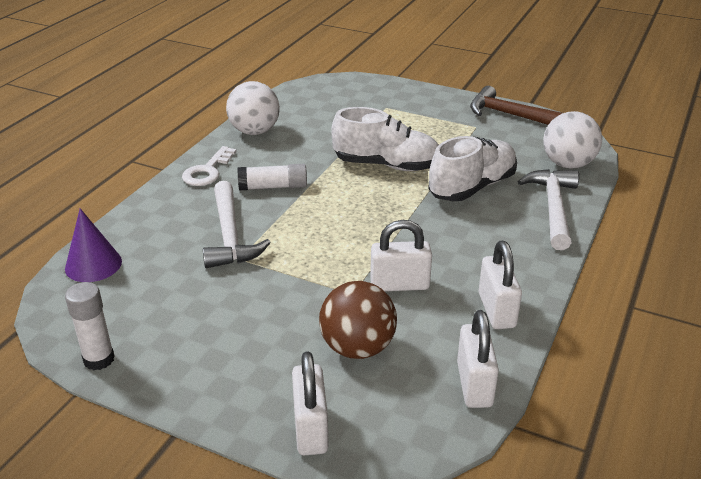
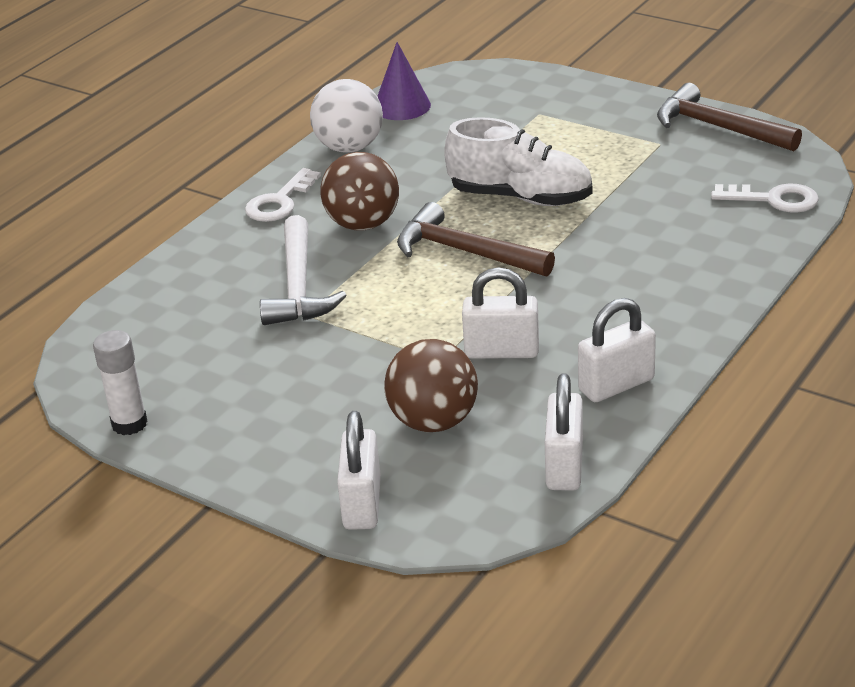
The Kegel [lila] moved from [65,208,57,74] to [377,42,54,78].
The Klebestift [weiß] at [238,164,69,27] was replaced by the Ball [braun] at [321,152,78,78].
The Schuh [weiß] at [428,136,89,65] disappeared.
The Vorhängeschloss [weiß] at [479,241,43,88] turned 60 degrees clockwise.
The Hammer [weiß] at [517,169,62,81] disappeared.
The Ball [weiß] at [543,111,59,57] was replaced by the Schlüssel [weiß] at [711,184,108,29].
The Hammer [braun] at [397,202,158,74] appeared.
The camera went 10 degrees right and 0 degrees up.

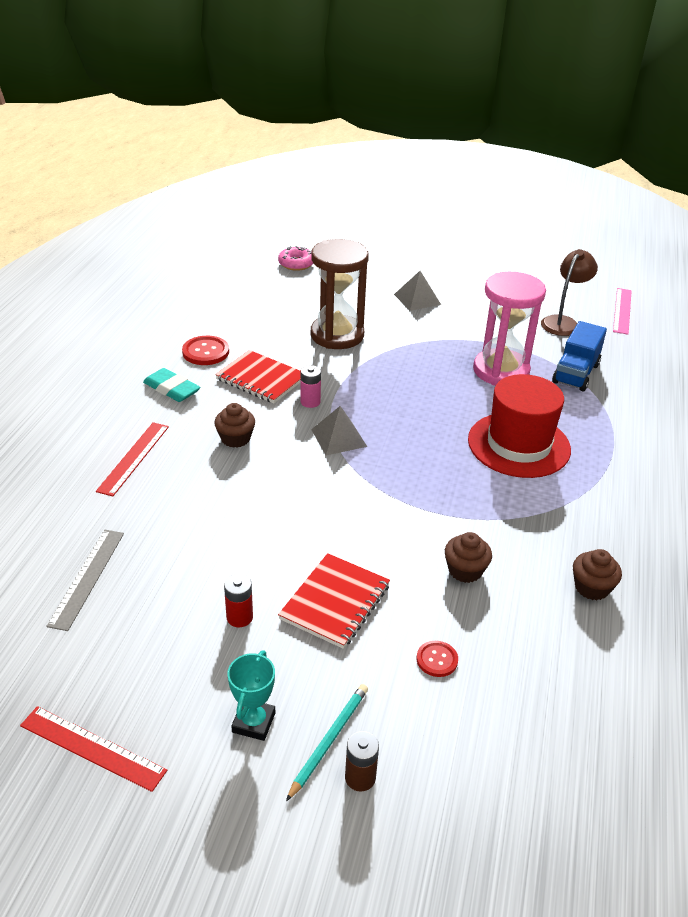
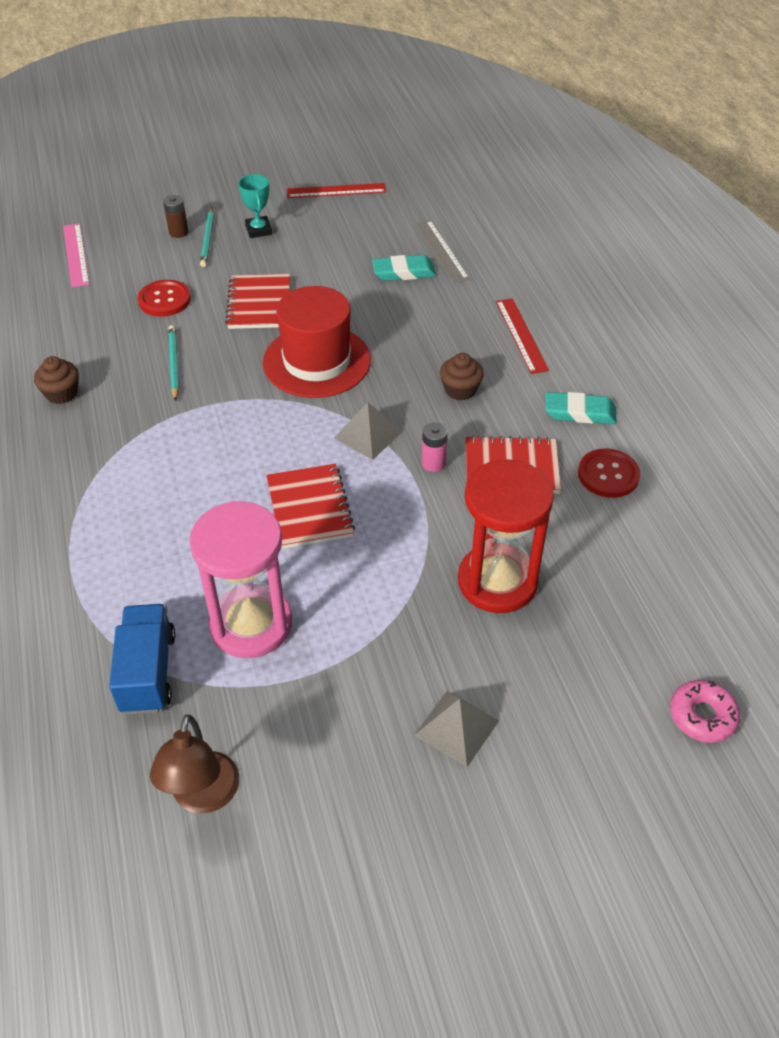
The Batterie [rot] at [224,574,29,53] disappeared.
The Sanduhr [braun] at [311,239,58,110] became the Sanduhr [rot] at [458,459,96,154].
The Knopf [rot] at [417,641,41,36] changed to 1.64 times the size.
The Muffin [braun] at [445,532,47,51] was replaced by the Bleistift [türkis] at [168,325,11,76].
The Hut [rot] moved from [468,374,103,104] to [263,286,108,112].
The Lineal [rosa] moved from [613,288,19,47] to [63,223,26,64].
The Notizbuch [rot] at [266,464,89,85] appeared.
The Radiergummi [türkis] at [372,255,64,26] appeared.
The camera went 150 degrees right and 10 degrees up.

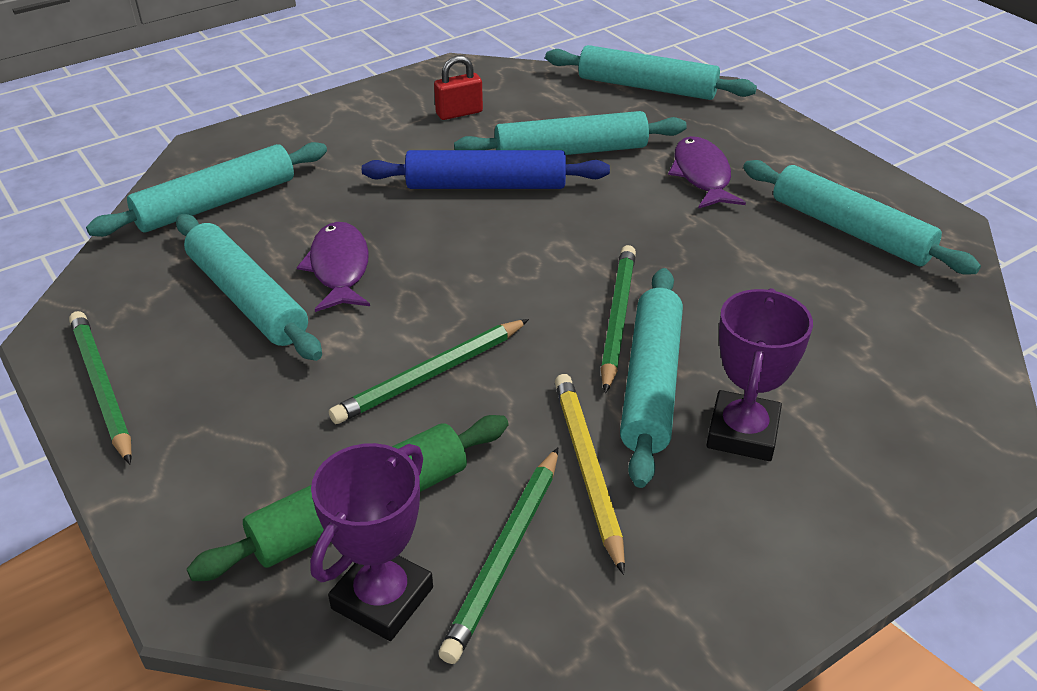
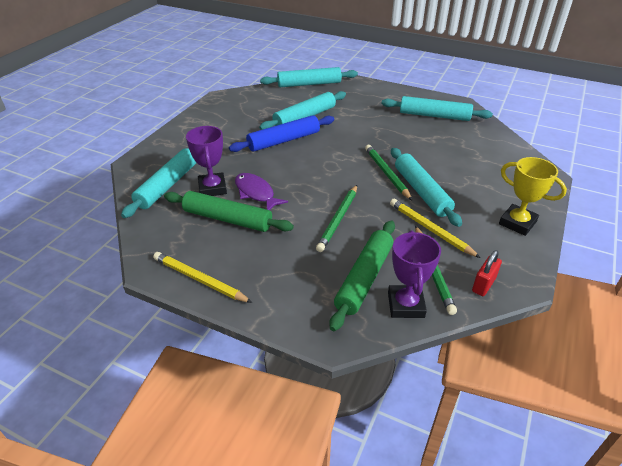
The Bleistift [grün] at [69,311,63,153] became the Bleistift [gelb] at [153,252,100,51].
The Nudelholz [türkis] at [176,214,146,147] became the Nudelholz [grün] at [164,191,130,41].
The Vorhängeschloss [rot] moved from [434,56,49,64] to [472,250,30,46].
The Fisch [lila] at [668,136,78,73] disappeared.
The Pokal [lila] moved from [706,288,107,173] to [186,126,41,70].
The Pokal [gelb] at [499,157,68,79] appeared.
The camera went 30 degrees left and 0 degrees up.

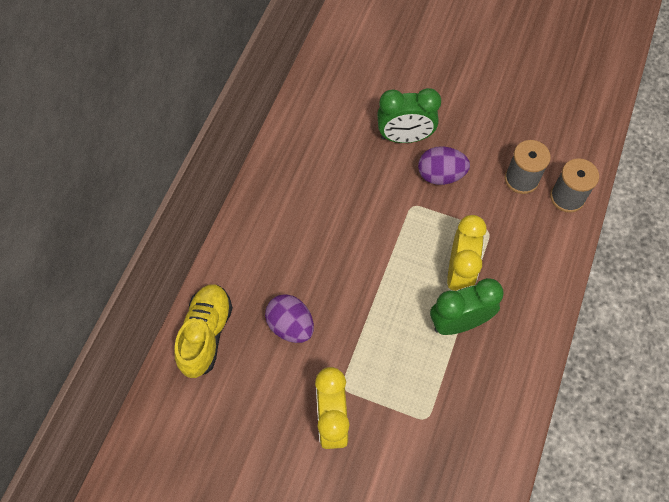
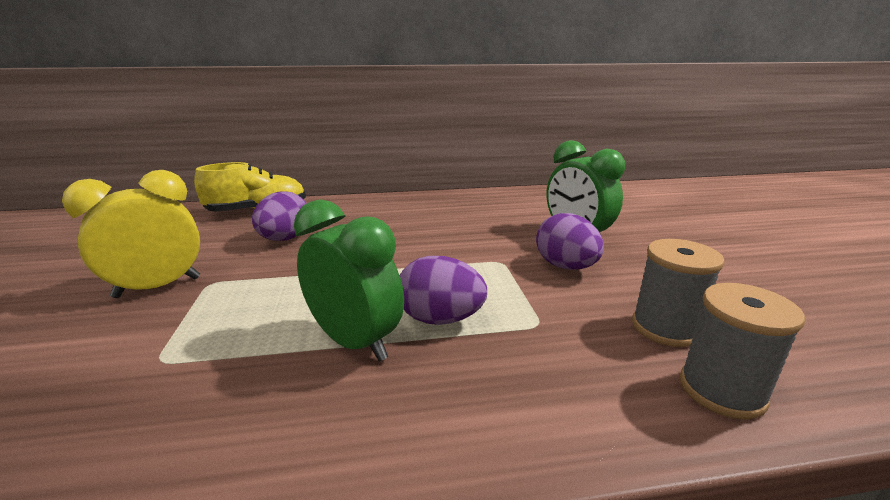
The Wecker [gelb] at [447,215,40,76] was replaced by the Ei [lila] at [400,256,87,69].
The camera went 60 degrees right and 40 degrees down.

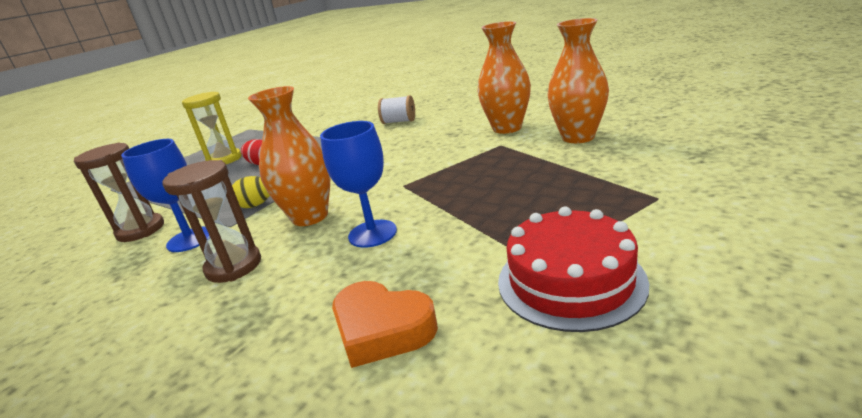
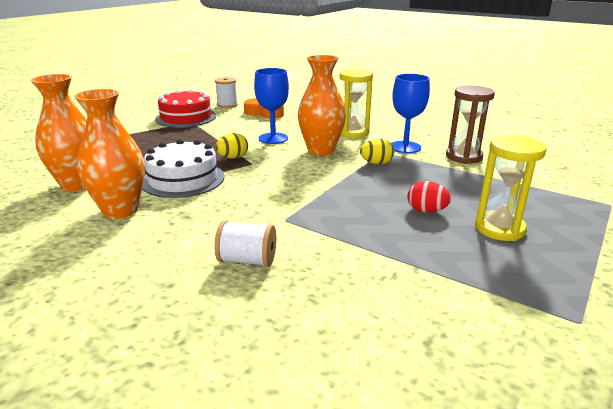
The Sanduhr [braun] at [162,160,99,123] became the Sanduhr [gelb] at [340,69,33,69].
The Kuchen [weiß] at [142,139,82,59] appeared.
The Garnrolle [weiß] at [215,77,23,31] appeared.
The Ei [gelb] at [215,133,33,26] appeared.
The camera went 175 degrees right and 0 degrees up.

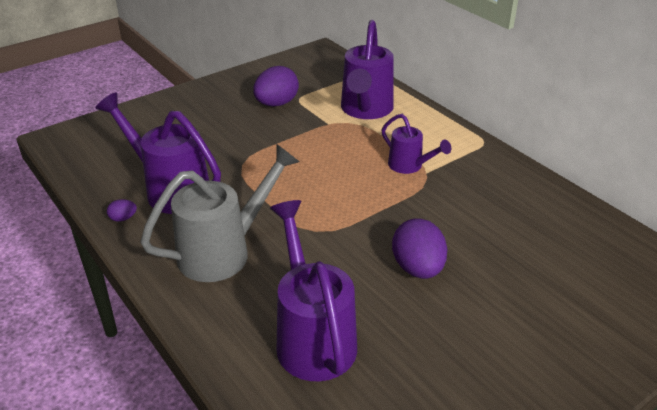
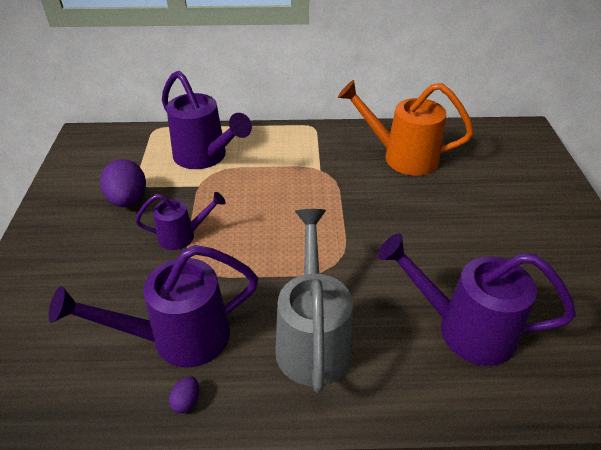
The Gießkanne [lila] moved from [382,114,69,60] to [135,192,90,58].
The Ei [lila] at [392,218,55,61] disappeared.
The Gießkanne [orange] at [338,80,136,95] appeared.
The camera went 55 degrees left and 5 degrees up.

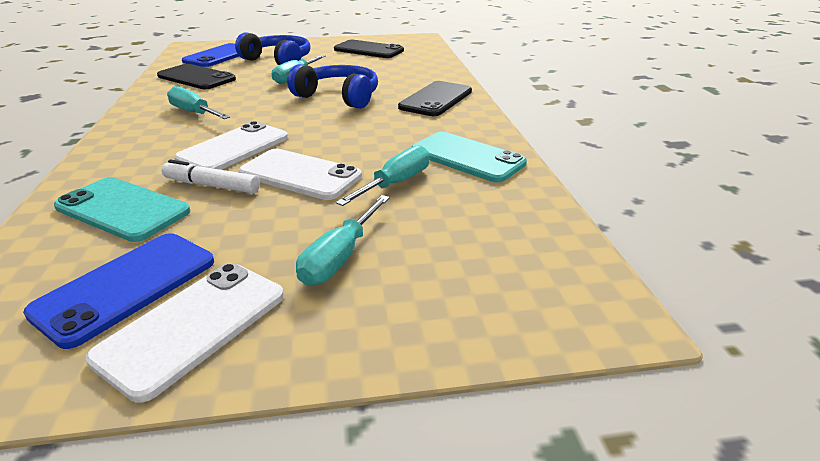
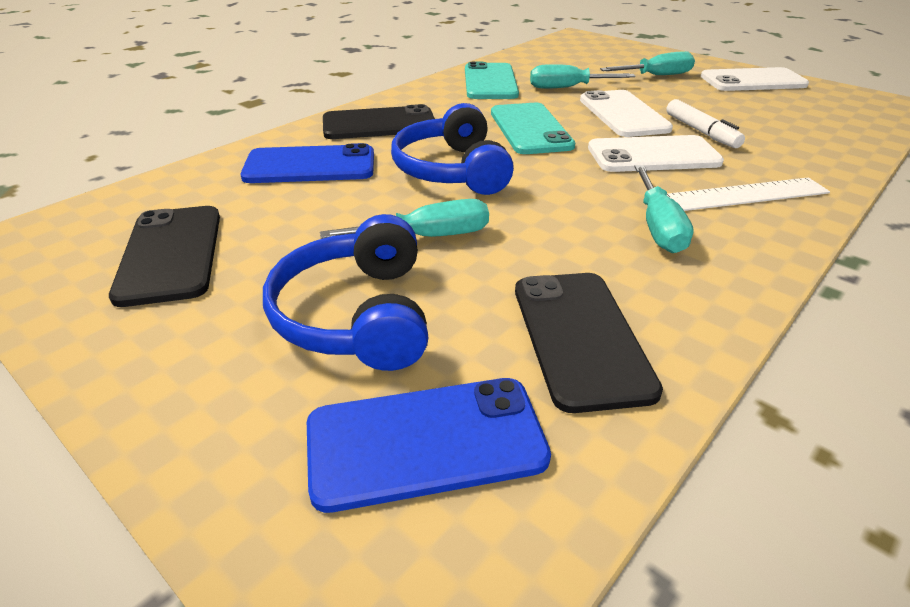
The Handy [blau] moved from [23,233,191,116] to [241,143,133,40].
The Handy [türkis] moved from [54,177,137,65] to [491,103,84,51].
The Lineal [weiß] at [667,178,163,33] appeared.
The camera went 130 degrees left and 5 degrees up.

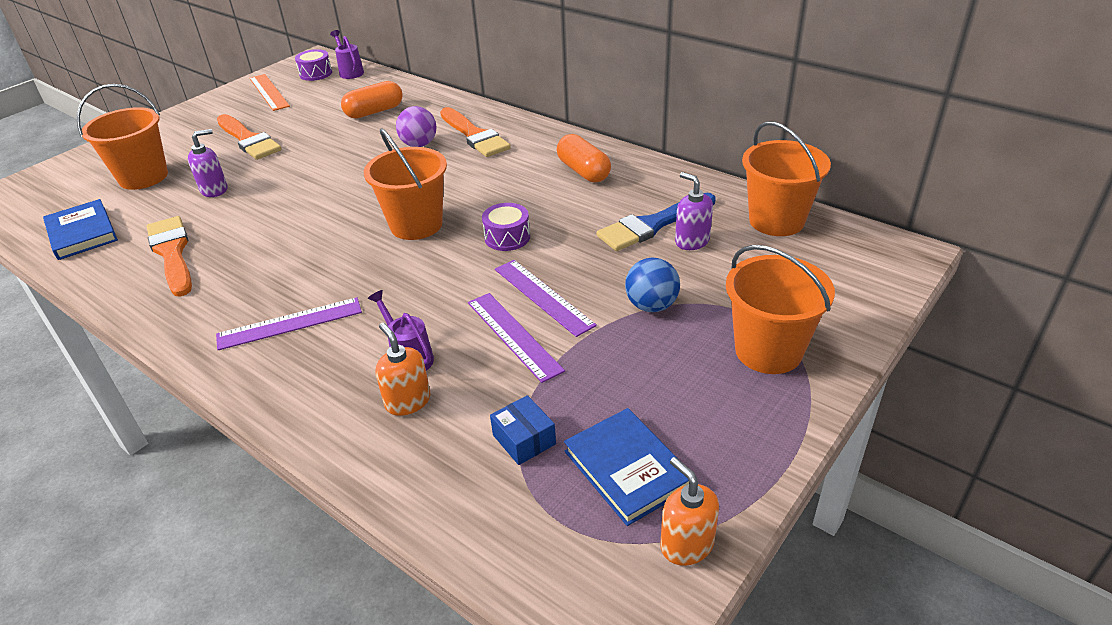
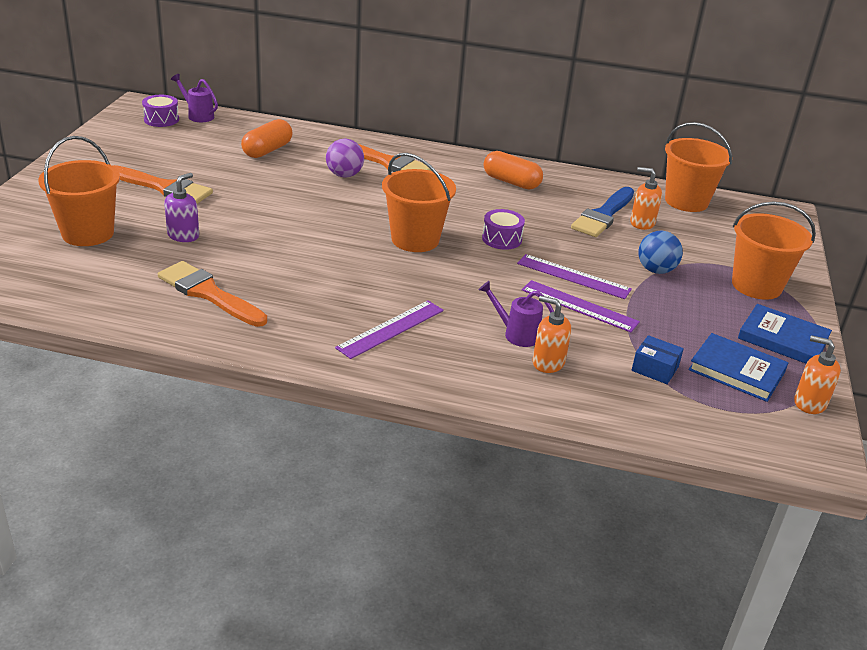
The Buch [blau] moved from [43,199,75,61] to [738,304,94,60].
The Lineal [orange] at [249,74,41,37] disappeared.
The Seifenspender [lila] at [675,172,38,78] became the Seifenspender [orange] at [630,167,32,63].
The camera went 30 degrees left and 5 degrees down.

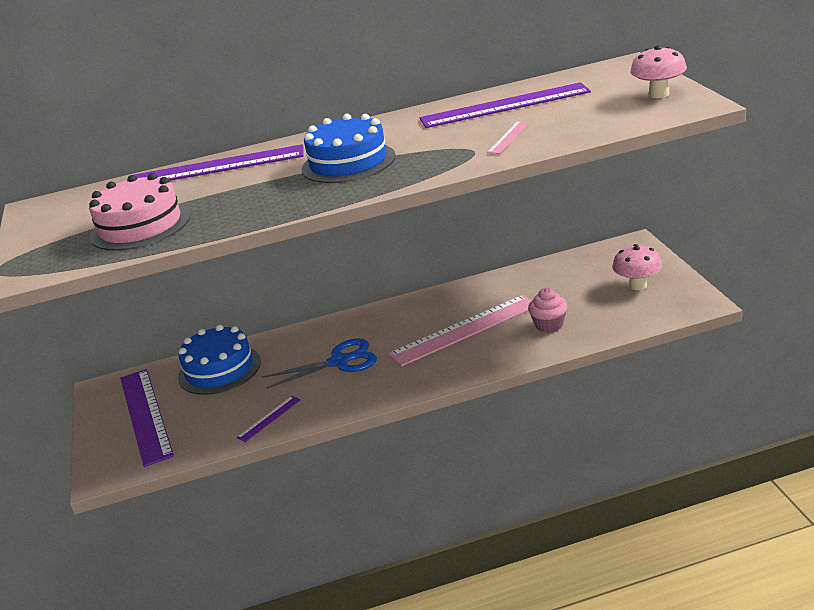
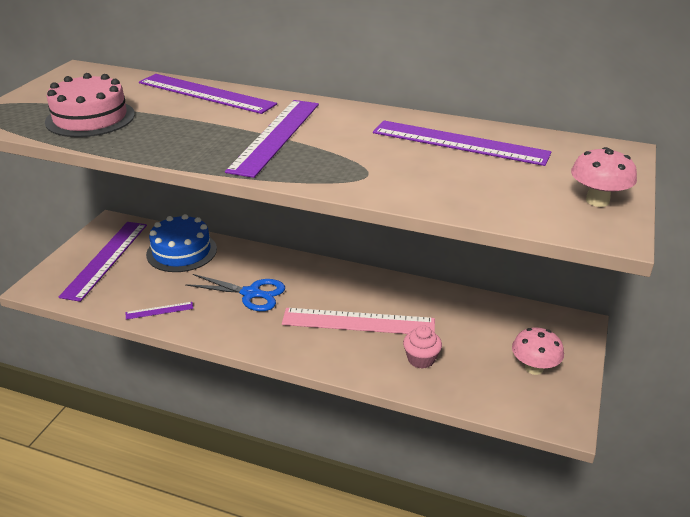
The Kuchen [blau] at [302,114,94,69] was replaced by the Lineal [lila] at [225,100,94,78].
The Lineal [rosa] at [487,121,43,33] disappeared.
The camera went 30 degrees right and 5 degrees up.

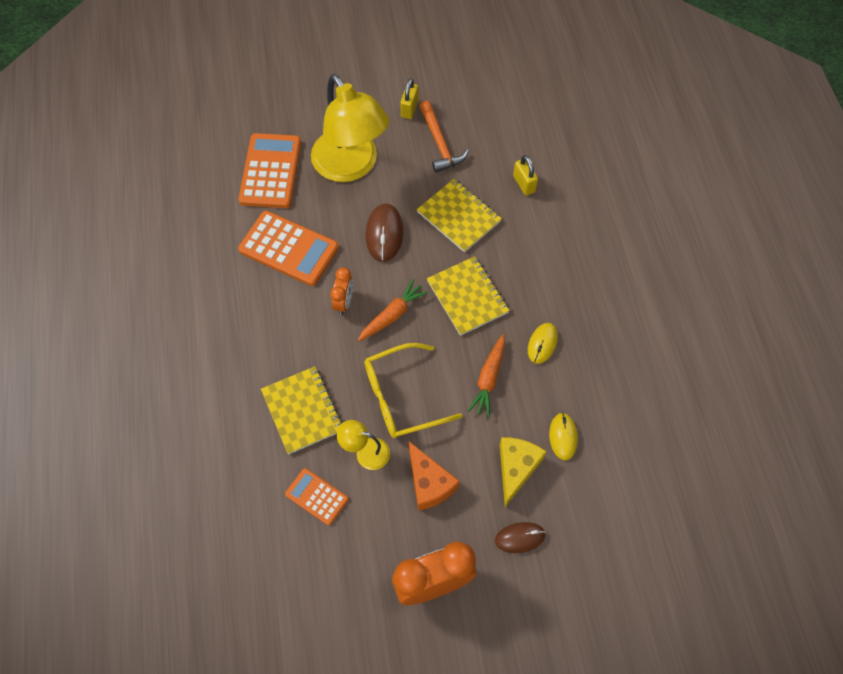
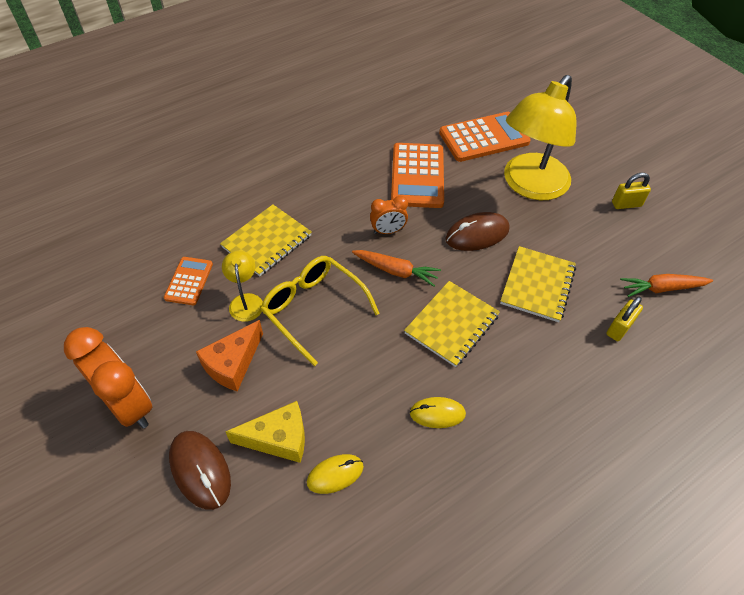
The Hammer [orange] at [420,101,49,72] disappeared.
The Karotte [orange] moved from [468,335,37,82] to [620,274,93,23].
The Computermaus [braun] at [495,522,51,31] changed to 1.50 times the size.
The camera went 65 degrees right and 10 degrees down.

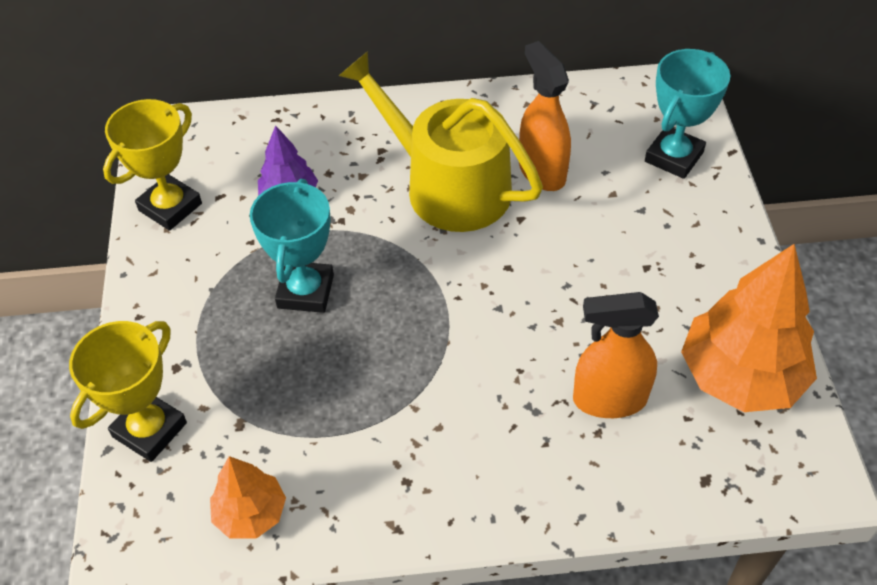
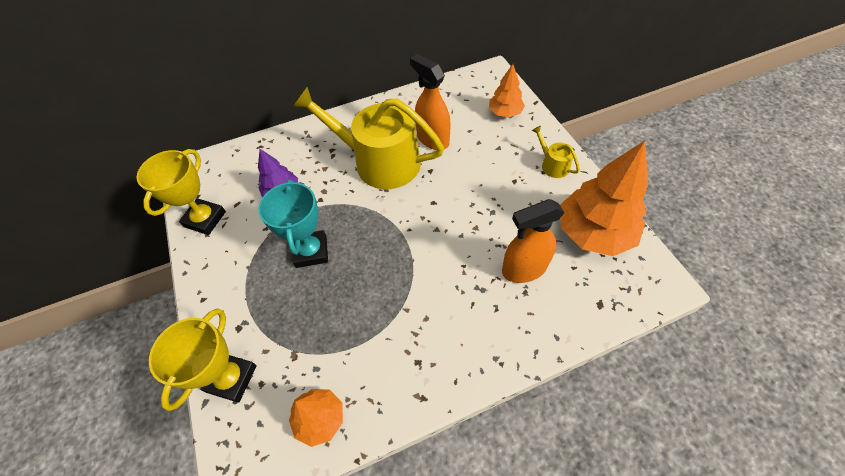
The Pokal [türkis] at [645,49,86,130] was replaced by the Baum [orange] at [489,64,36,53].
The Gießkanne [gelb] at [532,126,48,52] appeared.
The camera went 15 degrees left and 5 degrees up.

